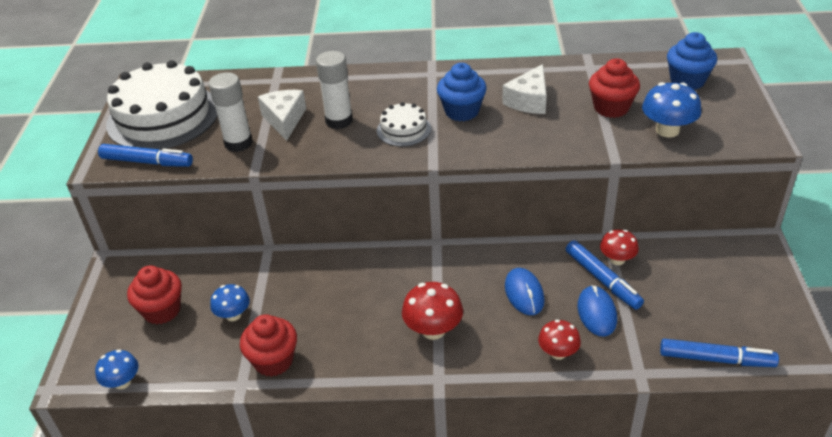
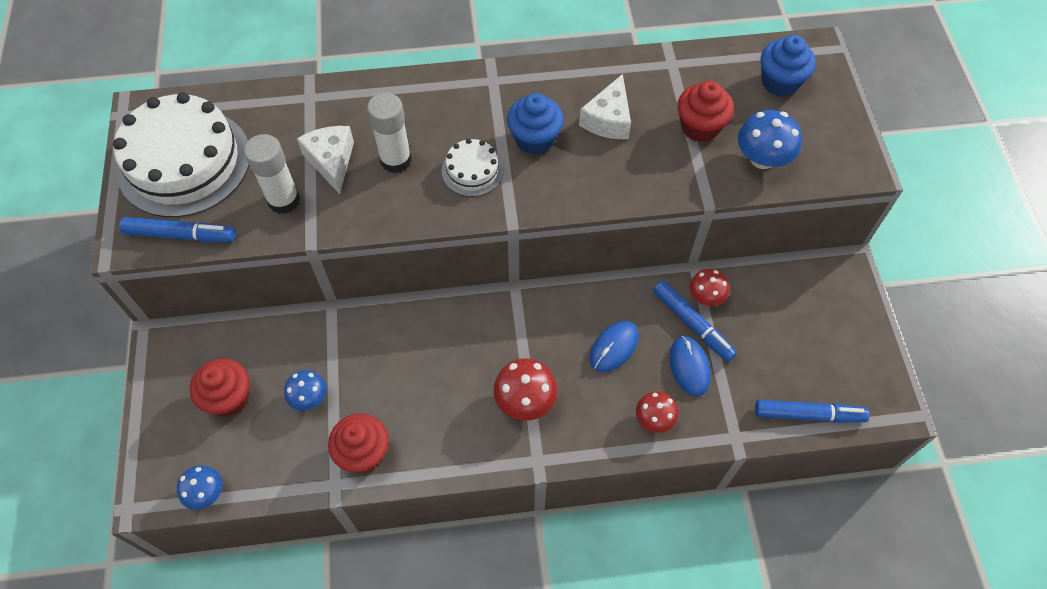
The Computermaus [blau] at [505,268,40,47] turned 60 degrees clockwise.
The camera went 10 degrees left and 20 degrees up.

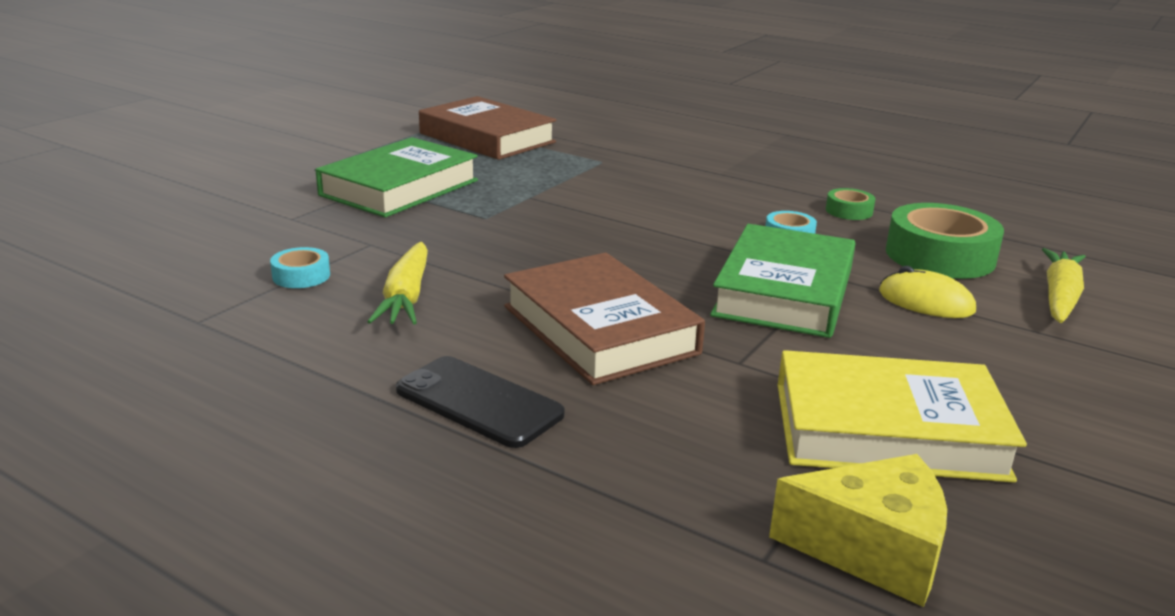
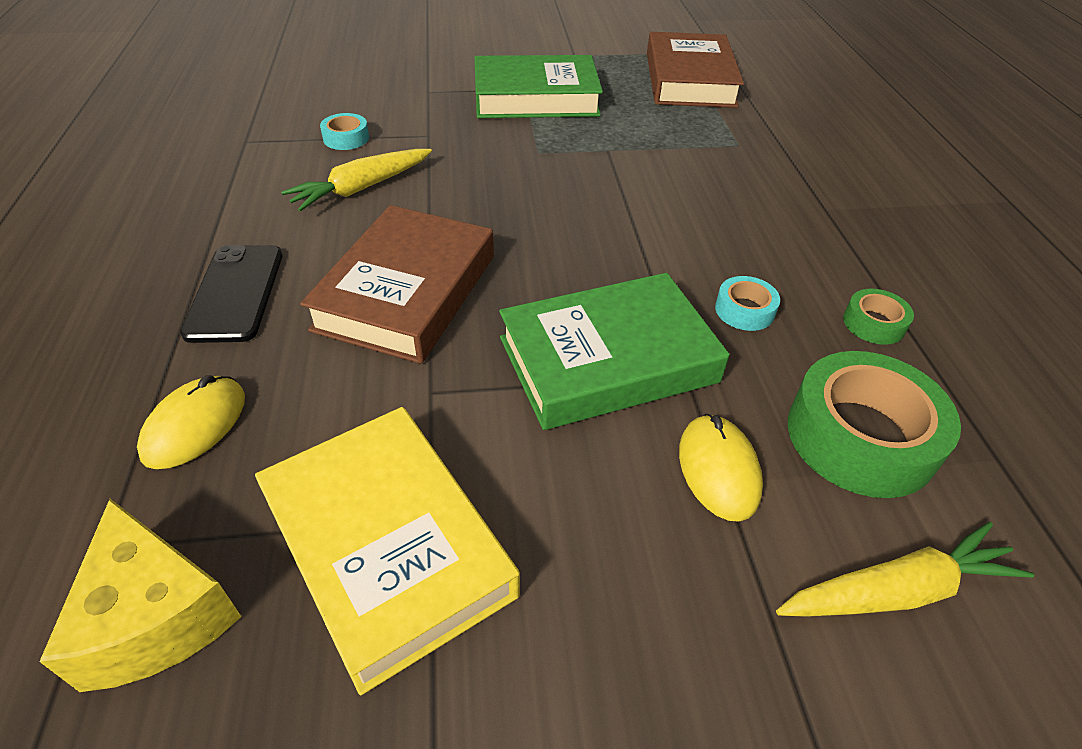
The Computermaus [gelb] at [137,375,108,94] appeared.
The camera went 50 degrees right and 20 degrees up.

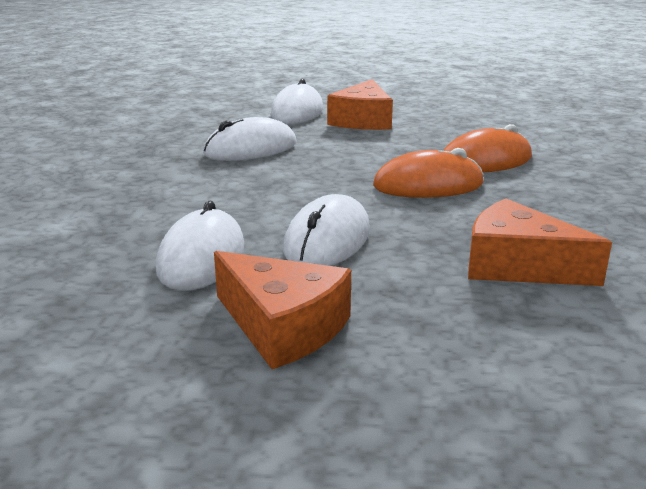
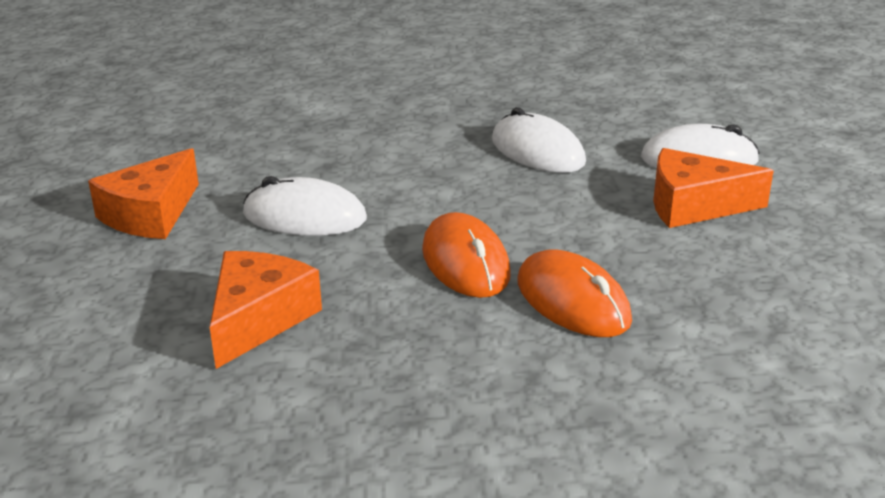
The Computermaus [weiß] at [156,200,88,91] disappeared.
The camera went 80 degrees right and 5 degrees up.

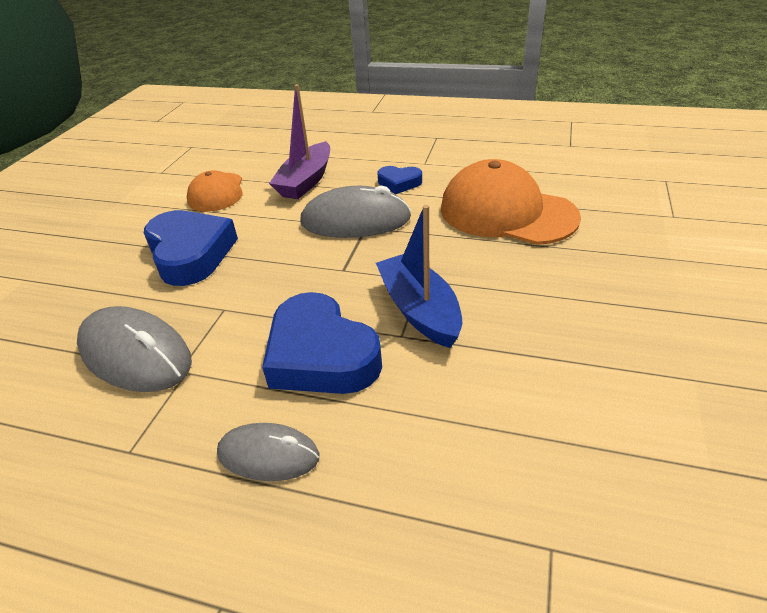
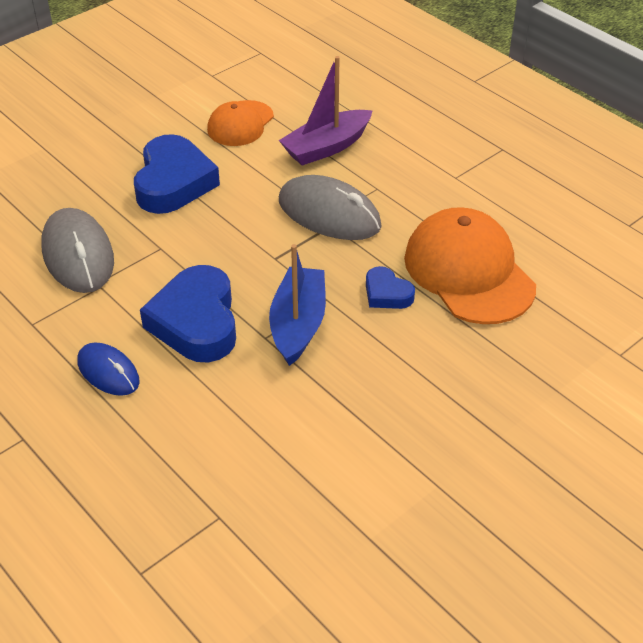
The Computermaus [grau] at [217,423,102,58] became the Computermaus [blau] at [77,342,63,54].
The Herz [blau] moved from [378,166,44,28] to [366,266,49,43].
The camera went 30 degrees right and 5 degrees up.

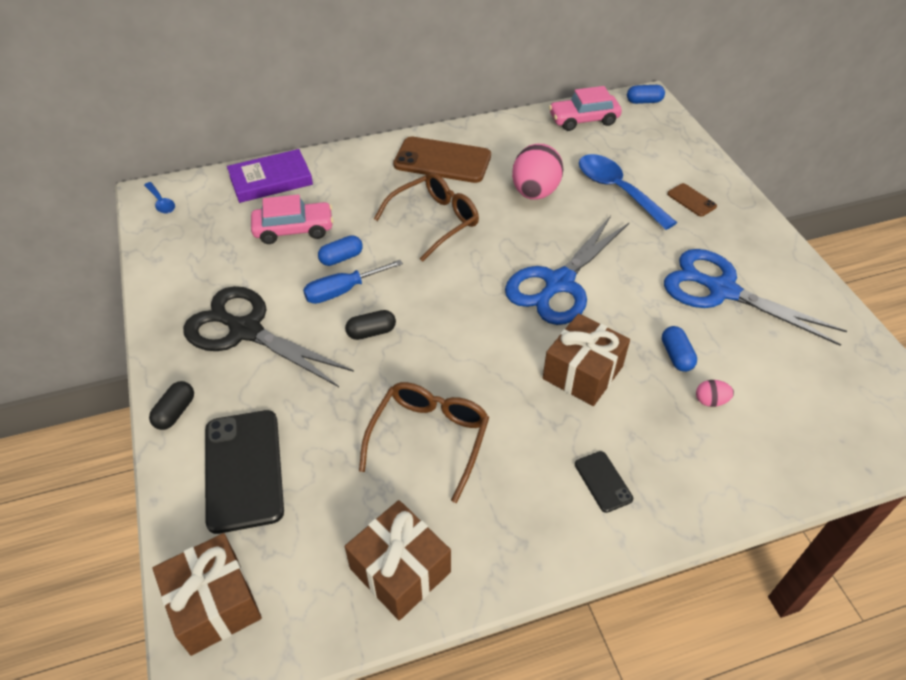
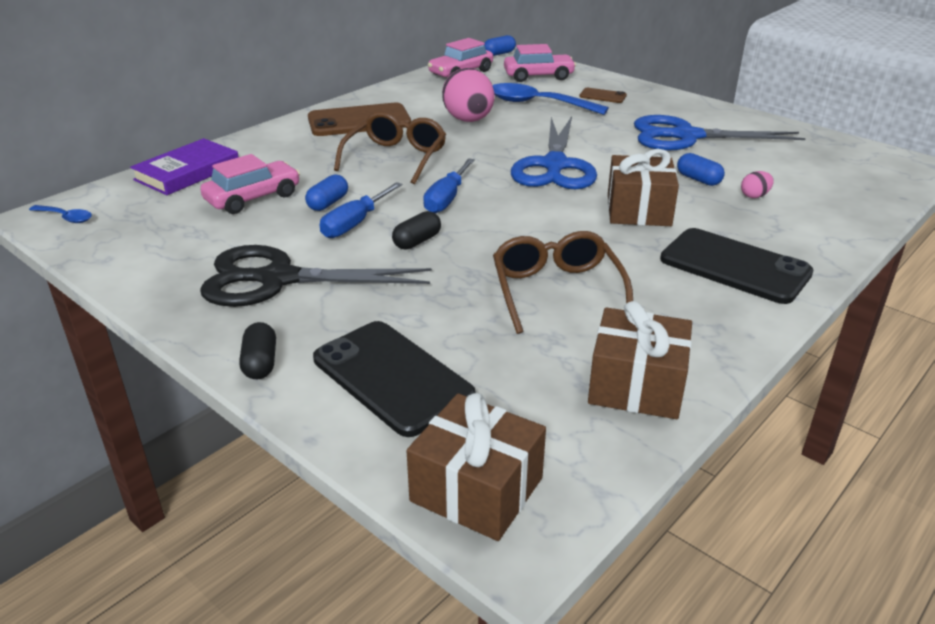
The Handy [schwarz] at [575,451,58,62] changed to 2.09 times the size.
The Schraubenzieher [blau] at [423,158,52,55] appeared.
The Auto [rosa] at [504,44,72,38] appeared.
The camera went 30 degrees left and 15 degrees down.

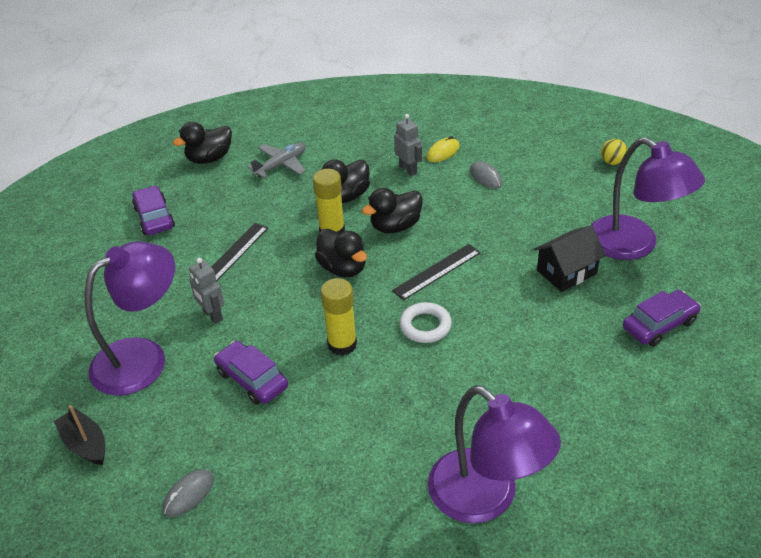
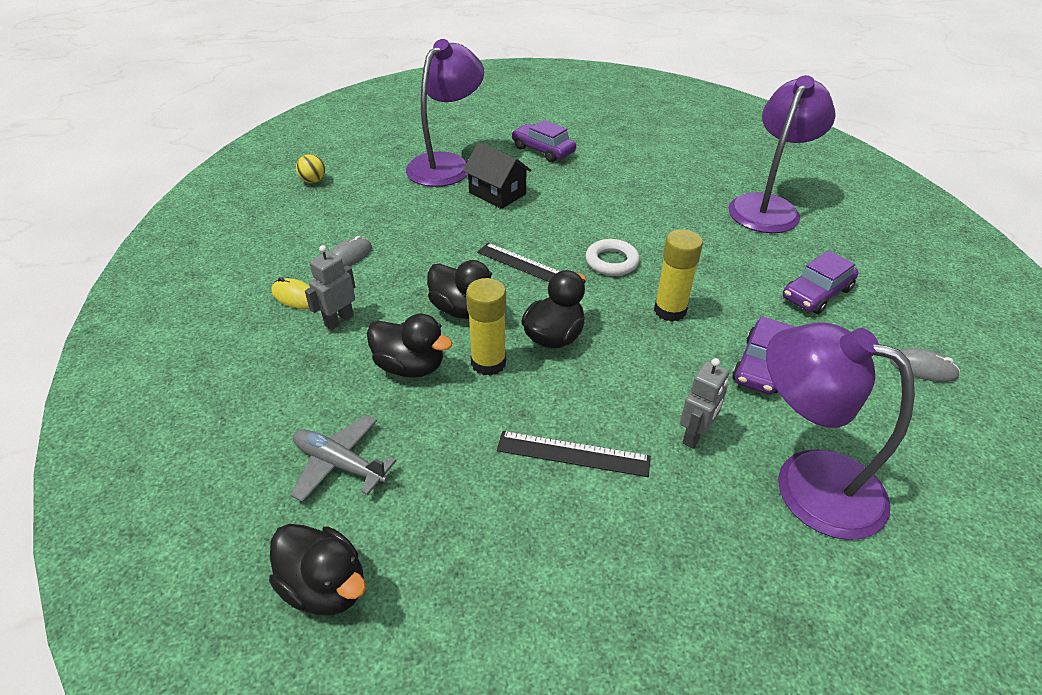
The Boot [schwarz] at [54,405,51,60] disappeared.
The Auto [lila] moved from [132,186,43,49] to [783,250,76,64].
The camera went 110 degrees left and 0 degrees up.

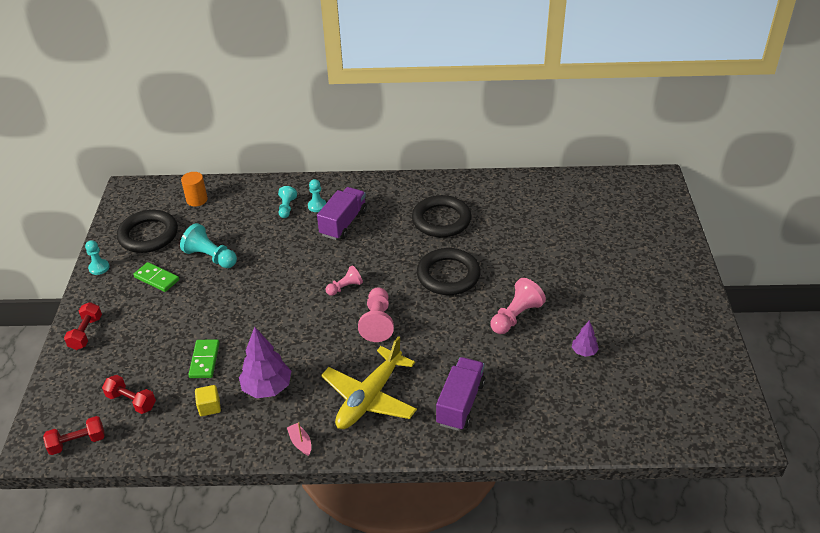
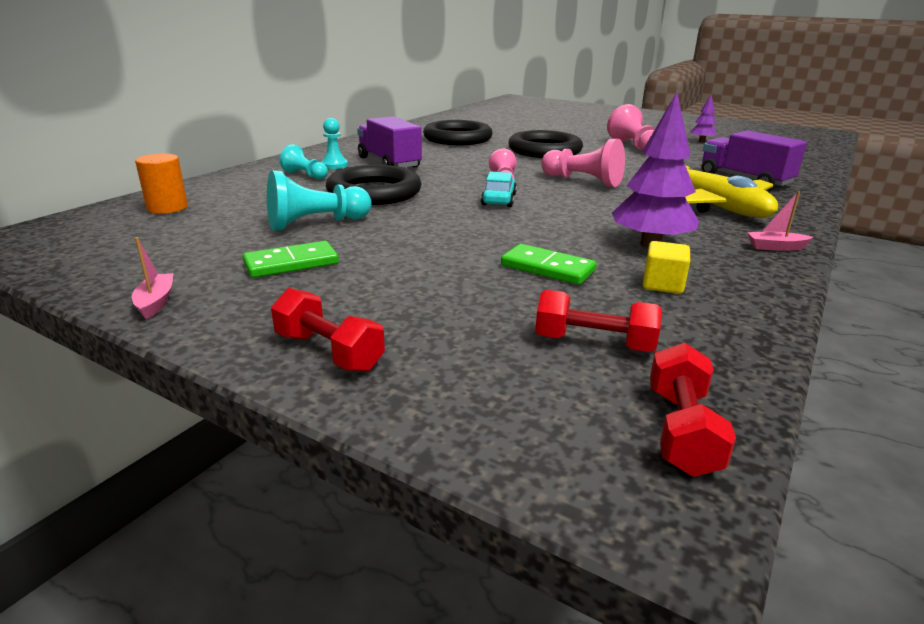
The Bauer [türkis] at [85,240,25,35] was replaced by the Boot [rosa] at [132,237,42,82].
The Hantel [rot] at [102,375,54,39] turned 45 degrees clockwise.
The Ring [schwarz] moved from [117,210,61,43] to [326,165,95,40].
The Auto [türkis] at [481,172,36,35] appeared.
The camera went 60 degrees left and 15 degrees down.

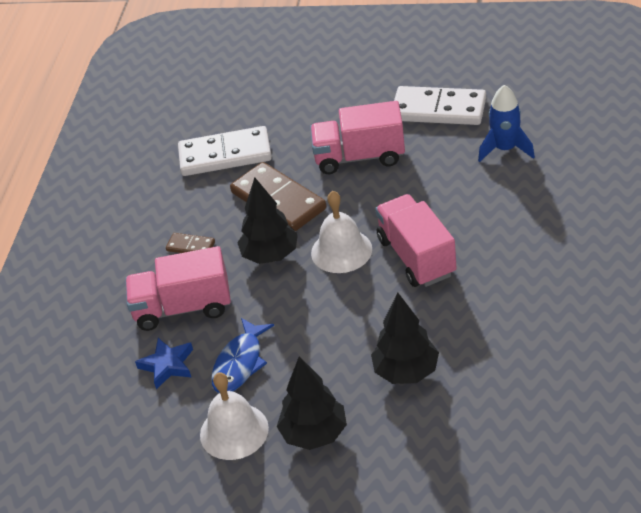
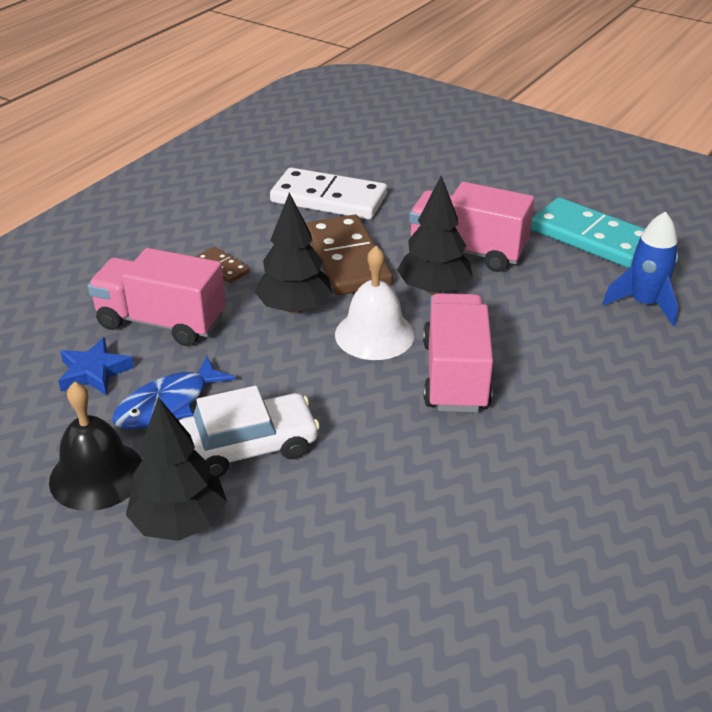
The Glocke [weiß] at [200,372,69,88] became the Glocke [schwarz] at [49,381,93,130].
The Baum [schwarz] moved from [371,293,68,91] to [397,176,76,119].
The Dominostein [weiß] at [394,86,92,39] became the Dominostein [türkis] at [530,197,115,71].
The Auto [weiß] at [179,386,141,91] appeared.
The camera went 20 degrees right and 5 degrees down.

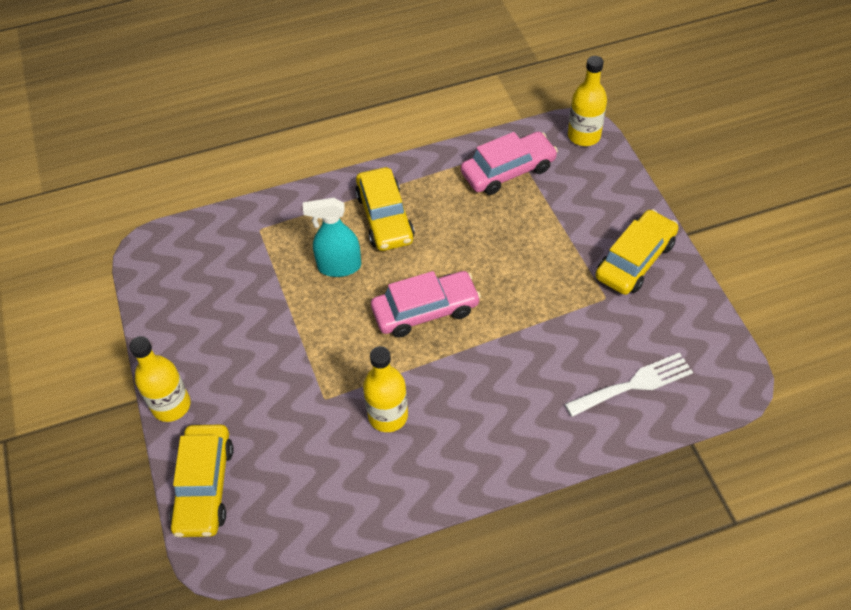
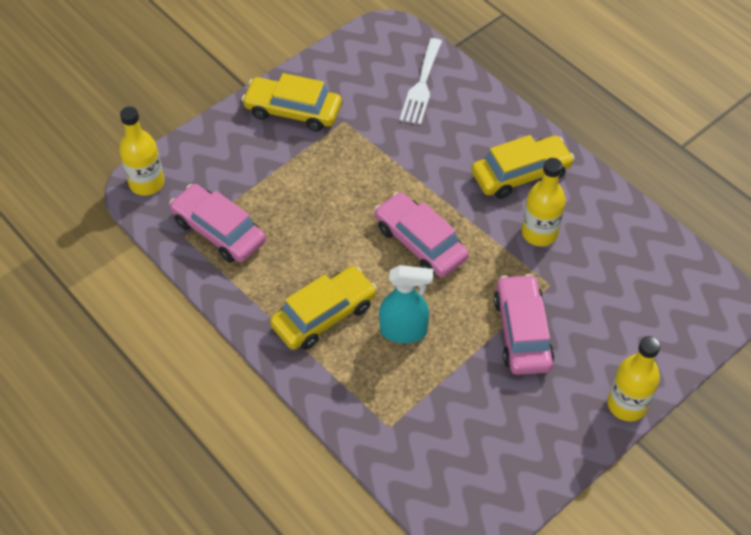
The Auto [gelb] moved from [169,424,65,113] to [471,135,104,64].
The Sprühflasche [türkis] at [303,198,58,79] turned 60 degrees counterclockwise.
The Gabel [weiß] at [565,353,128,64] turned 120 degrees counterclockwise.
The Auto [rosa] at [494,274,60,101] appeared.
The camera went 115 degrees left and 0 degrees up.

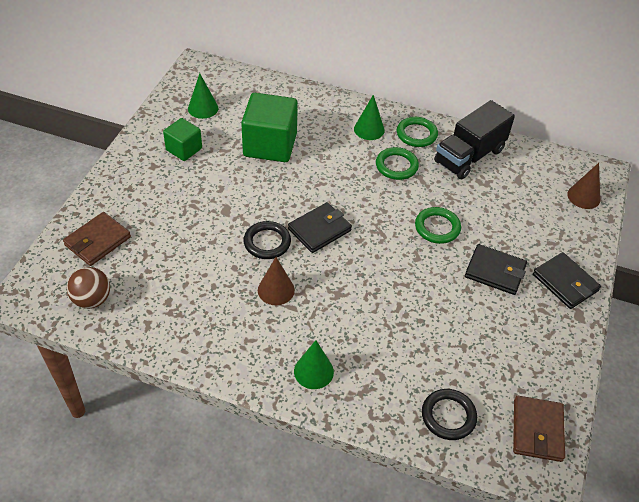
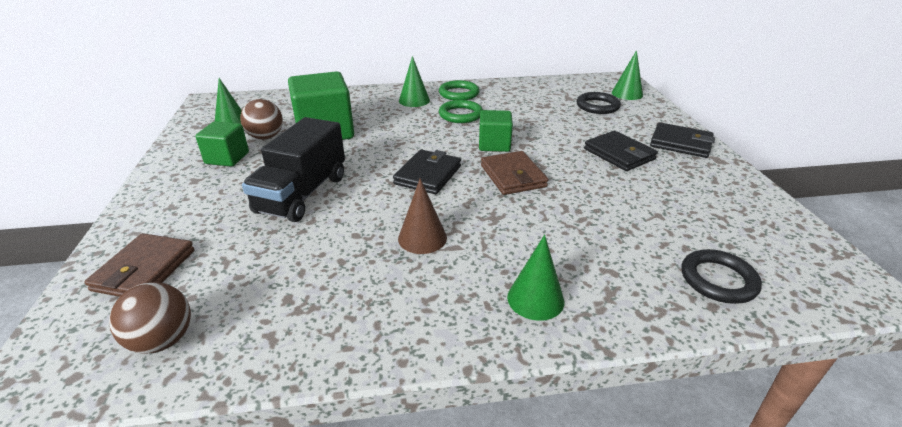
The Ring [schwarz] moved from [243,221,48,38] to [577,92,44,22].
The Ring [grün] at [415,207,46,37] disappeared.
The Lastwagen [schwarz] moved from [434,100,81,79] to [242,117,103,105].
The Geldbörse [schwarz] at [465,244,62,51] turned 60 degrees clockwise.
The Geldbörse [braun] moved from [513,396,52,66] to [481,151,67,44].
The Kegel [braun] at [567,163,33,46] became the Kegel [grün] at [612,50,31,50].
The Ball [braun] at [240,99,43,40] appeared.
The Kubus [grün] at [479,110,34,42] appeared.
The camera went 25 degrees left and 15 degrees down.

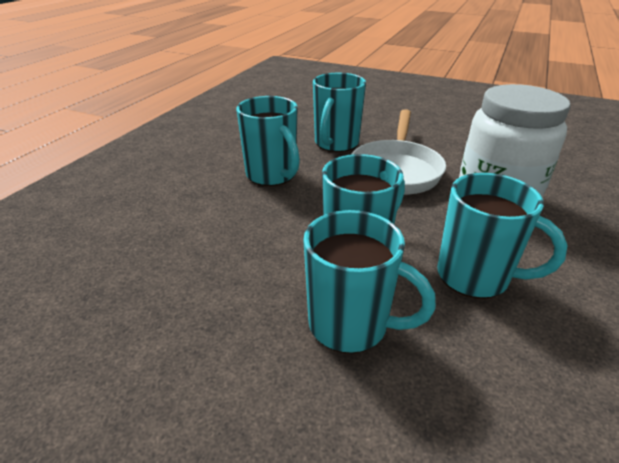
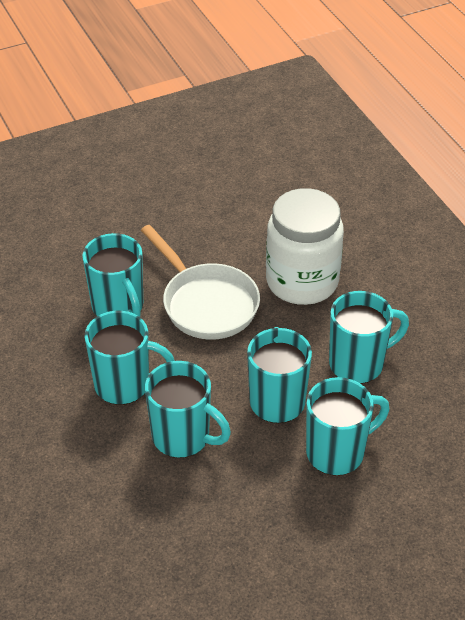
The Tasse [türkis] at [145,361,86,97] appeared.
The camera went 50 degrees left and 10 degrees up.

